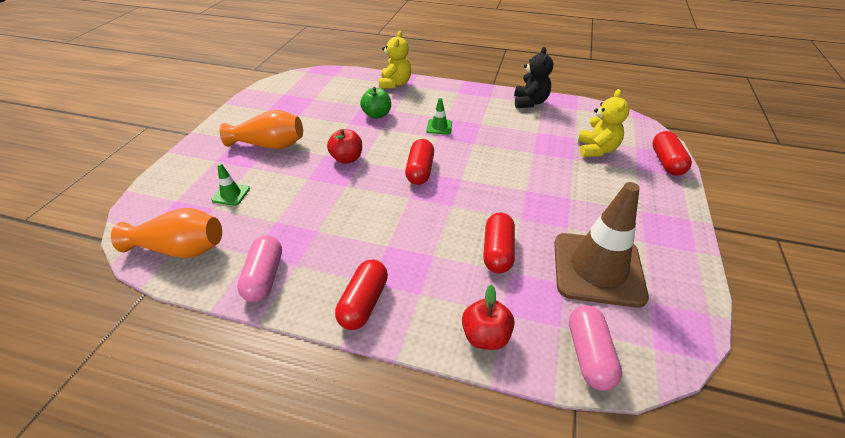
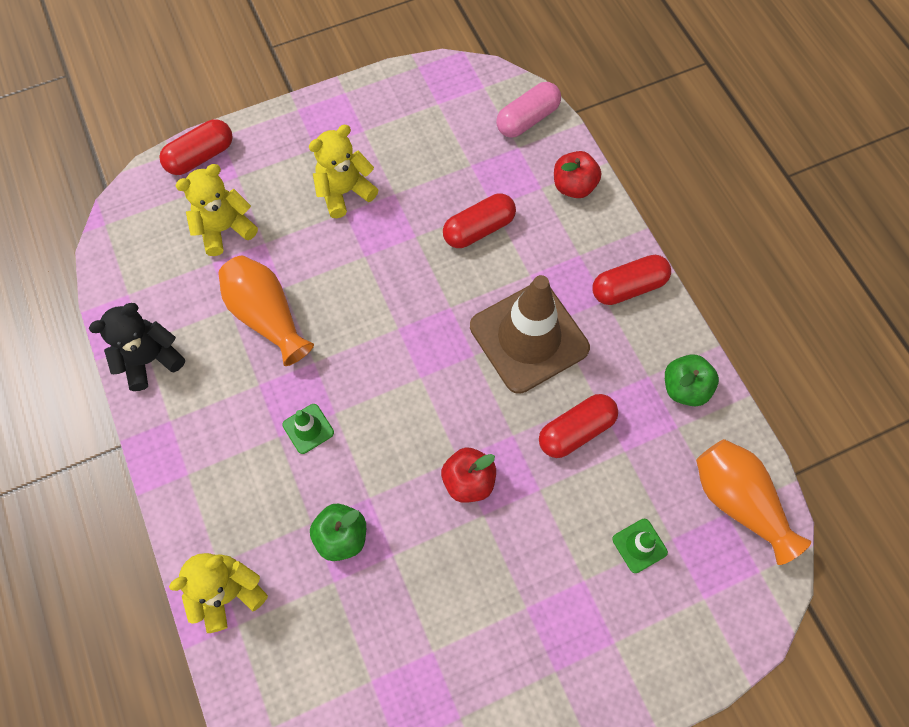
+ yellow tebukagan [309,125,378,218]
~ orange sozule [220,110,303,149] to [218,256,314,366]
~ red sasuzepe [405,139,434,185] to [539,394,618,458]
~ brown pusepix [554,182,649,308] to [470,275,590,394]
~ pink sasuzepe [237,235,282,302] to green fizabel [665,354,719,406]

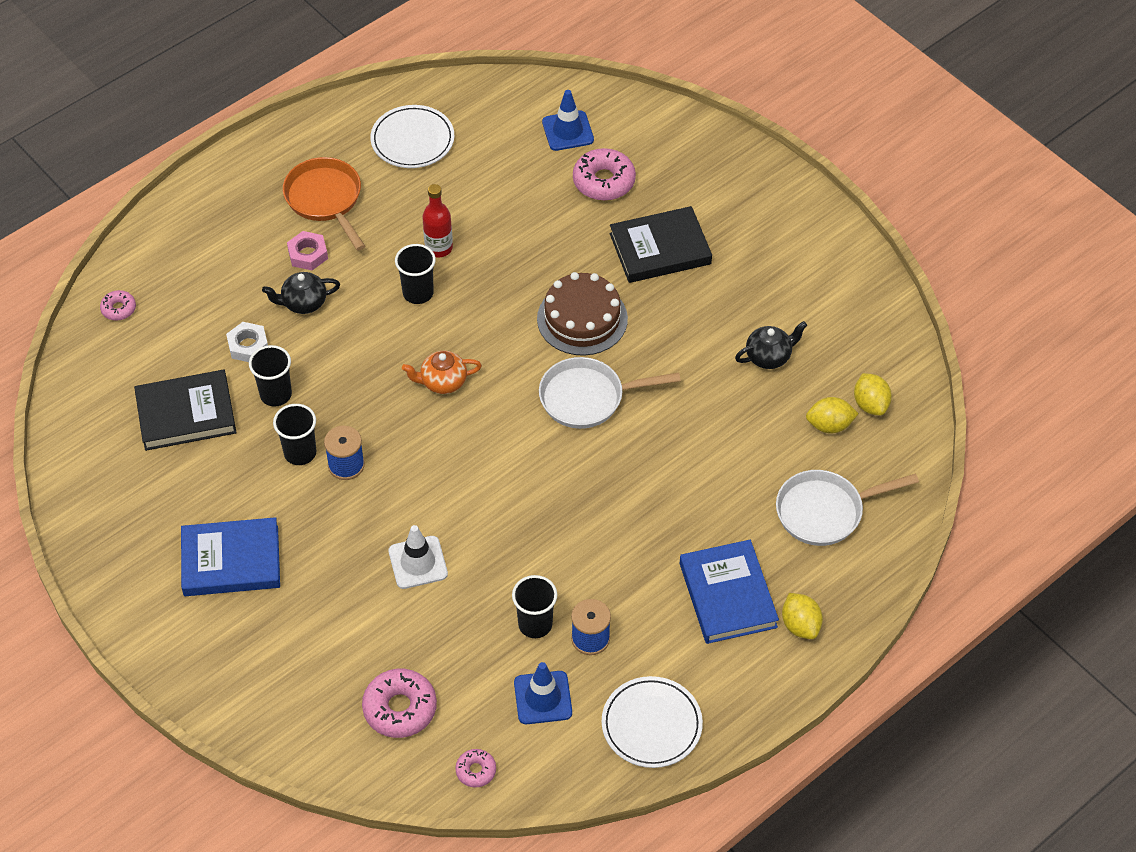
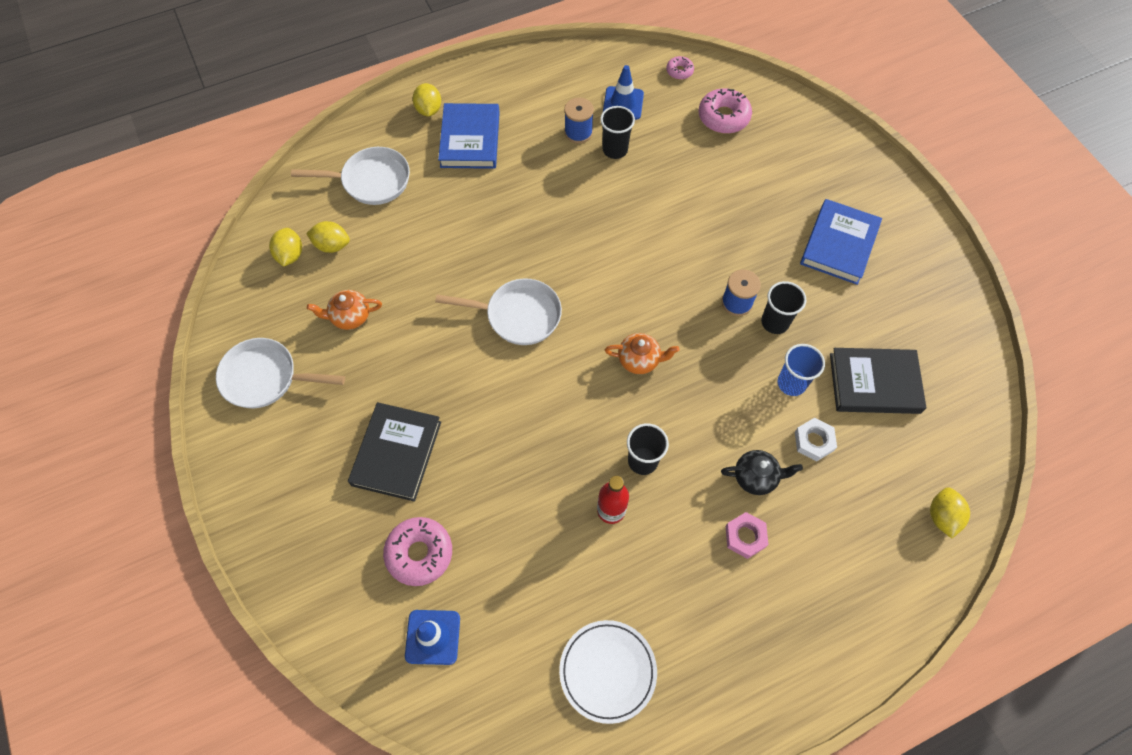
- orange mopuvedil [283,157,365,251]
- white pusepix [388,525,448,589]
- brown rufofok [537,272,628,356]
- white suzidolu [602,676,703,768]
+ white mopuvedil [216,338,345,408]
~ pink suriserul [100,290,136,321] to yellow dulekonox [930,487,970,538]
~ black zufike [249,345,292,407] to blue zufike [778,344,825,396]
~ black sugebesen [735,321,807,369] to orange sugebesen [307,290,382,330]
~ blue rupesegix [181,517,280,596] = [800,199,882,285] 75 degrees counterclockwise
~ black rupesegix [610,206,712,283] = [348,402,441,502] 75 degrees counterclockwise

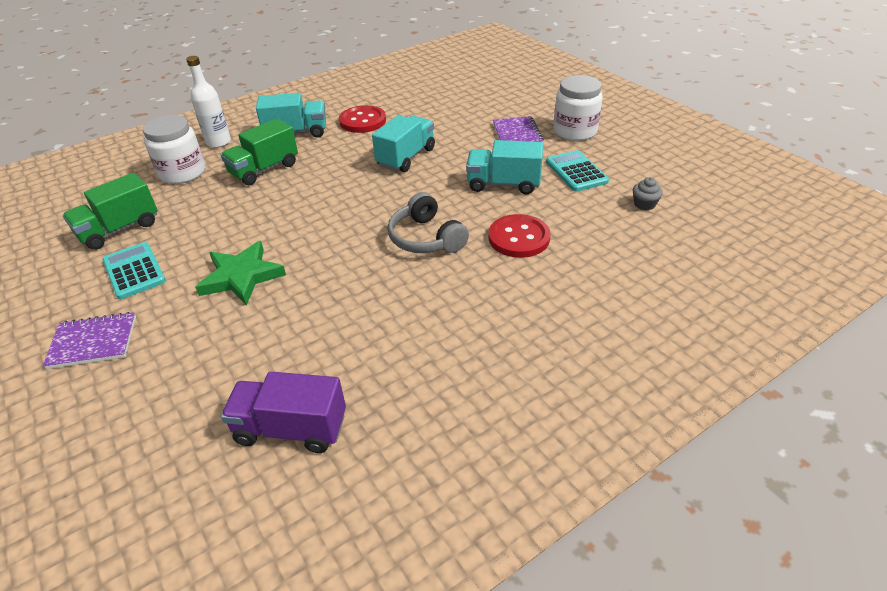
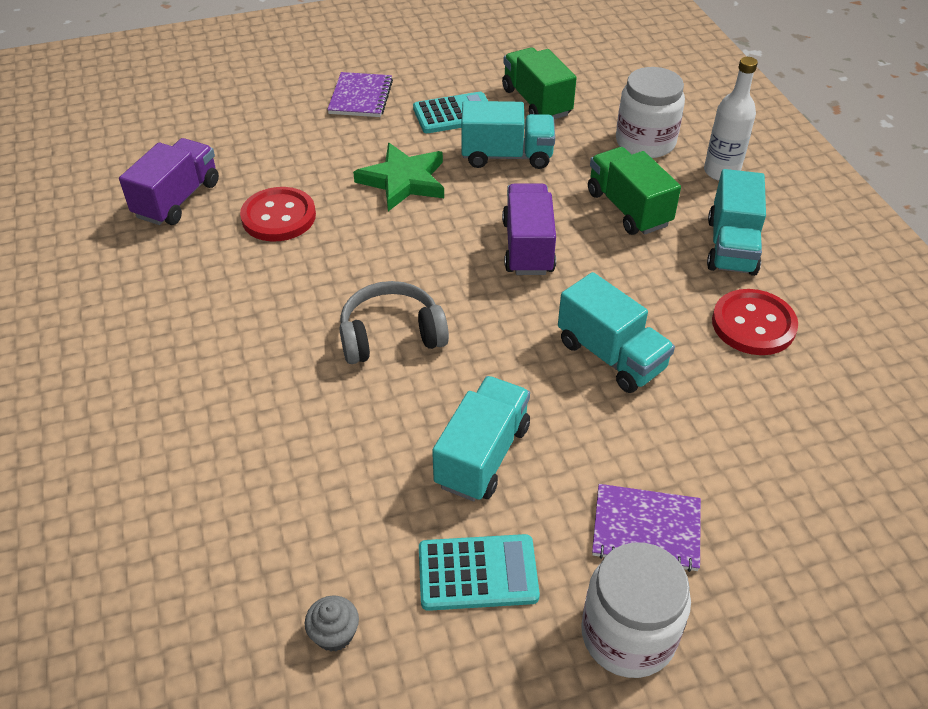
+ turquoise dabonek [461,101,555,169]
+ purple dabonek [502,183,556,275]
~ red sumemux [489,214,550,258] to [240,187,316,242]

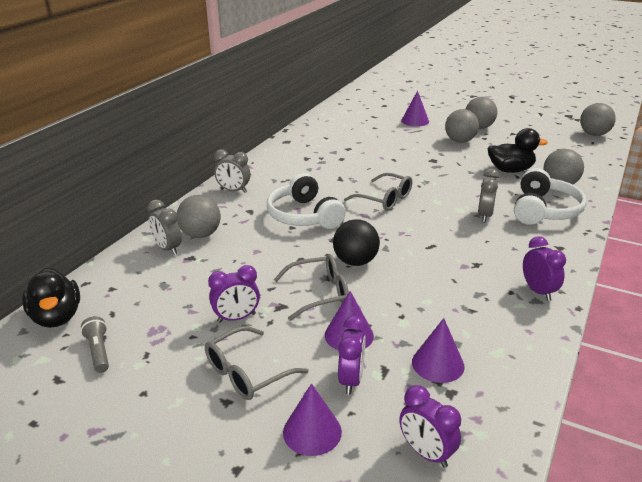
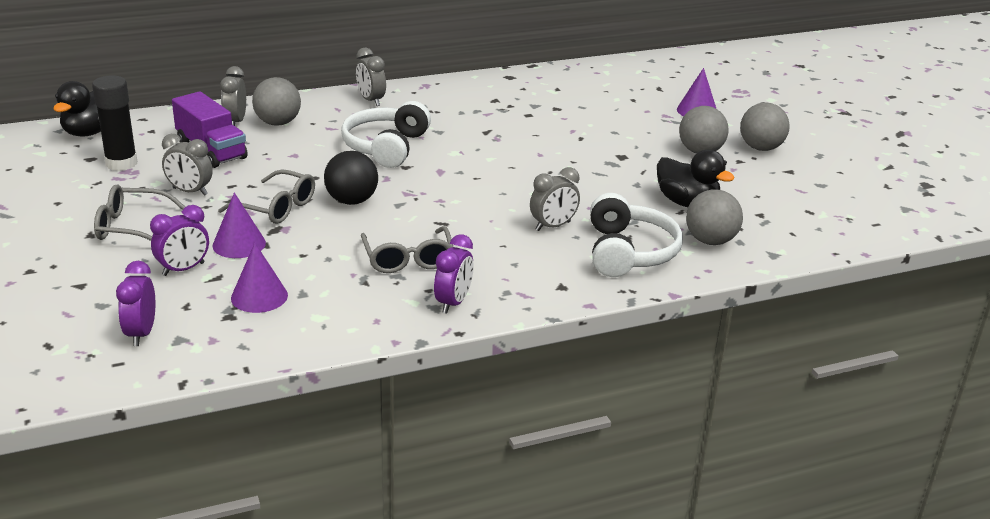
- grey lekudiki [81,316,109,373]
- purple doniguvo [283,383,342,456]
- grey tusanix [580,103,616,136]
+ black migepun [92,75,137,171]
+ purple dabonek [172,91,248,168]
~ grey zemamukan [344,173,412,211] to [361,226,453,273]
~ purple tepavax [208,265,260,323] to grey tepavax [162,134,213,196]
~ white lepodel [514,168,587,225] = [590,193,683,277] 60 degrees counterclockwise

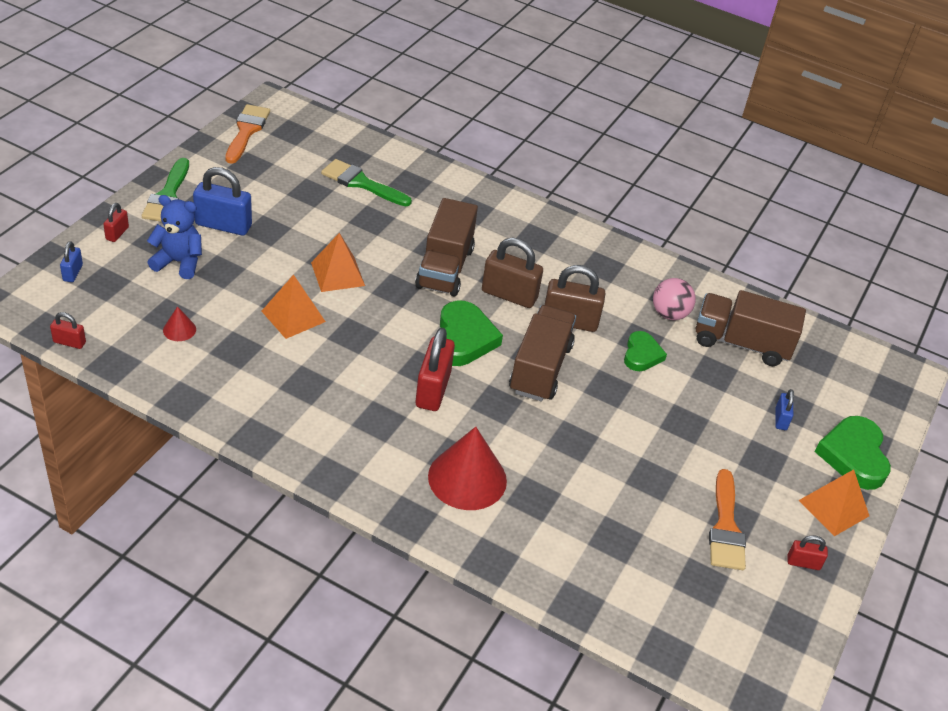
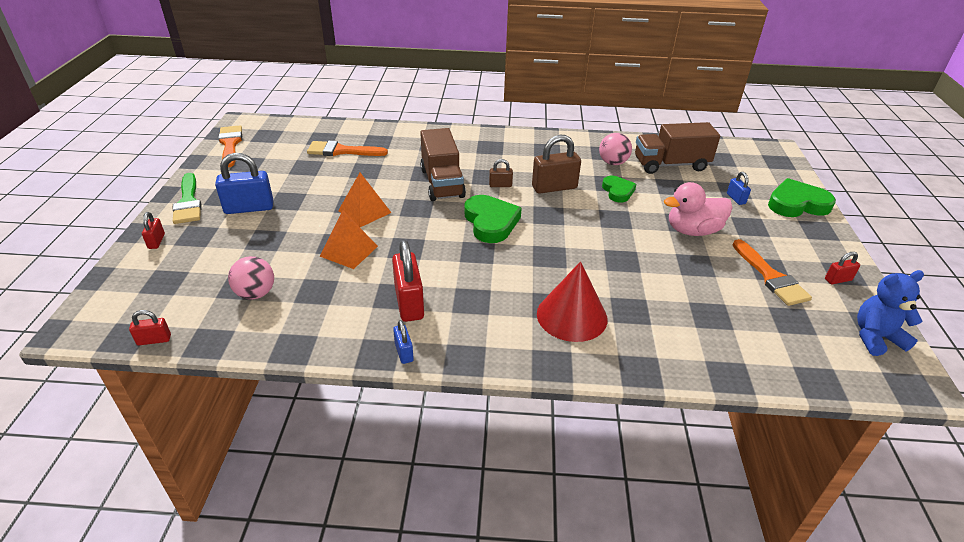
- brown dabonek [509,305,576,401]
- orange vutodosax [798,469,869,536]
+ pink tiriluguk [664,182,733,236]
~ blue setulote [60,241,83,282] to [393,320,414,364]
~ blue tebukagan [147,195,202,279] to [857,270,924,356]
~ red setulote [415,328,455,411] to [392,240,424,322]
~ red doniguvo [163,306,196,341] to pink tusanix [228,256,274,300]
~ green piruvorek [321,159,412,206] to orange piruvorek [307,141,388,156]
~ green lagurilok [815,416,891,490] = [768,178,836,217] 105 degrees clockwise
~ brown setulote [482,238,543,308] = [489,159,513,187] x0.51

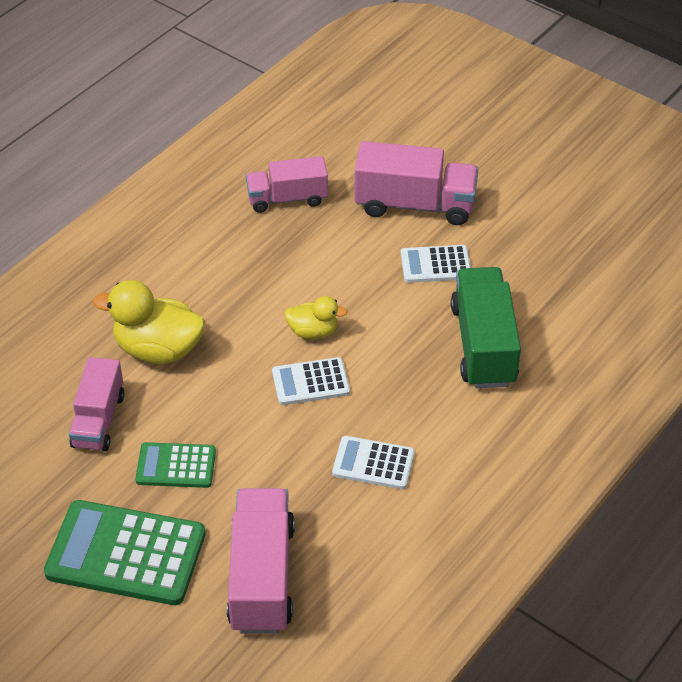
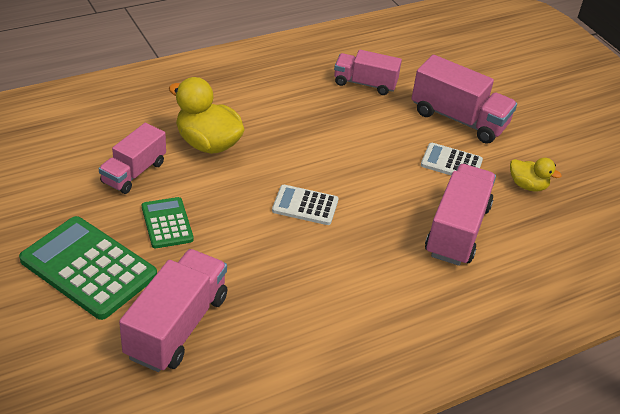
- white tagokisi [332,436,415,489]
~ yellow tiriluguk [284,296,348,339] to [510,158,562,191]
~ green dabonek [451,267,521,388] to pink dabonek [425,164,496,266]
~ green tagokisi [135,442,216,488] = [142,197,194,248] 45 degrees clockwise

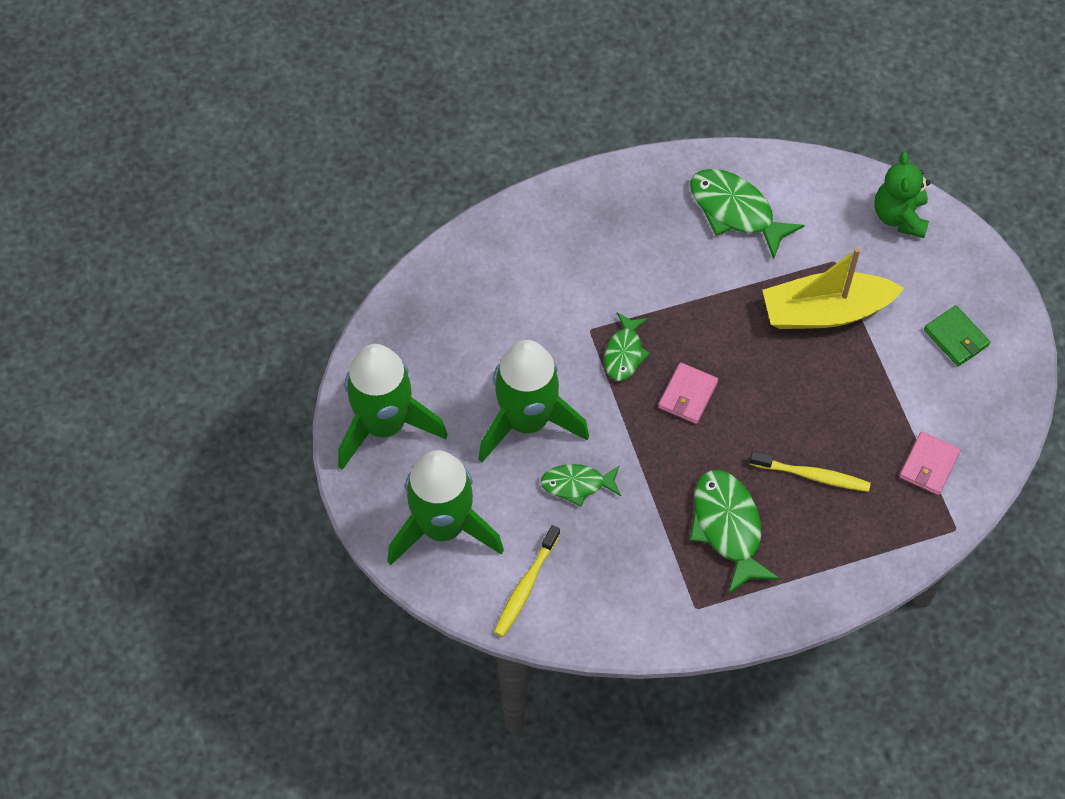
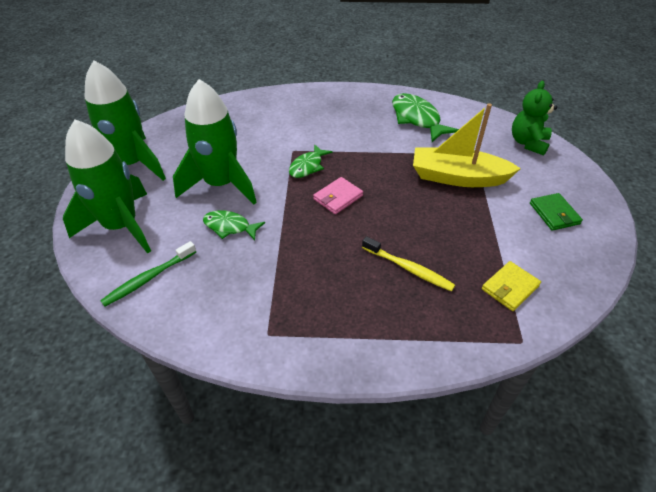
- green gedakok [690,470,780,595]
~ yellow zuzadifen [494,525,560,637] to green zuzadifen [100,241,196,307]
~ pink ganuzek [899,431,961,495] to yellow ganuzek [482,261,541,311]

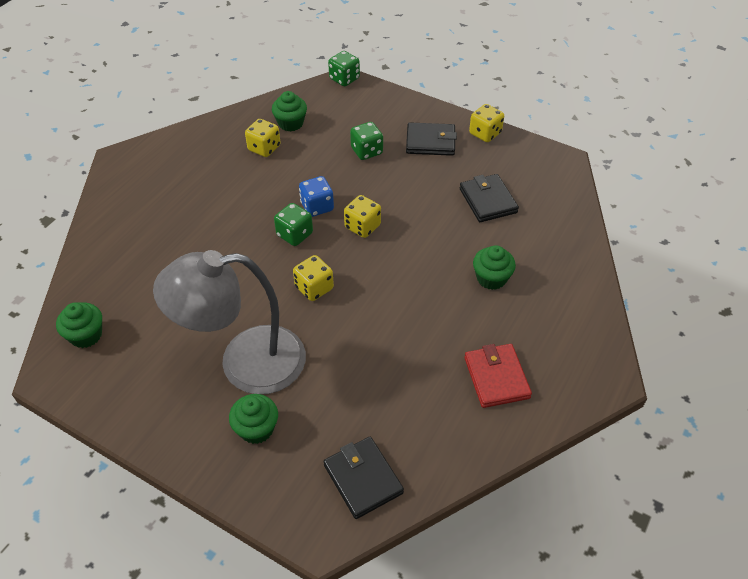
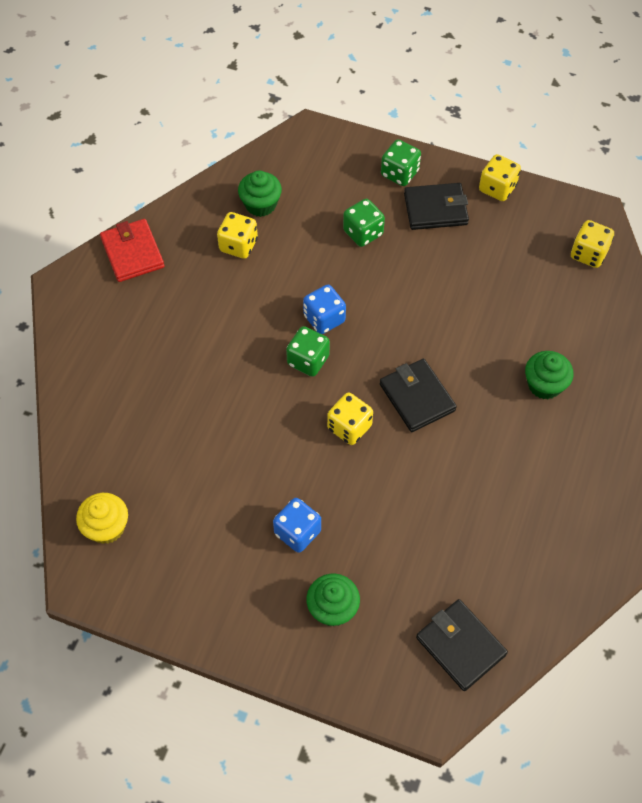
~ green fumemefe [328,51,360,86] to [381,139,421,186]
~ yellow fumemefe [344,195,381,238] to [571,220,614,268]
~ black ganuzek [460,174,519,222] to [380,359,457,432]
~ red ganuzek [464,344,532,408] to [100,219,164,282]
~ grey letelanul [153,250,306,394] to blue fumemefe [273,498,321,553]
~ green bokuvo [56,302,102,348] to yellow bokuvo [76,493,128,544]

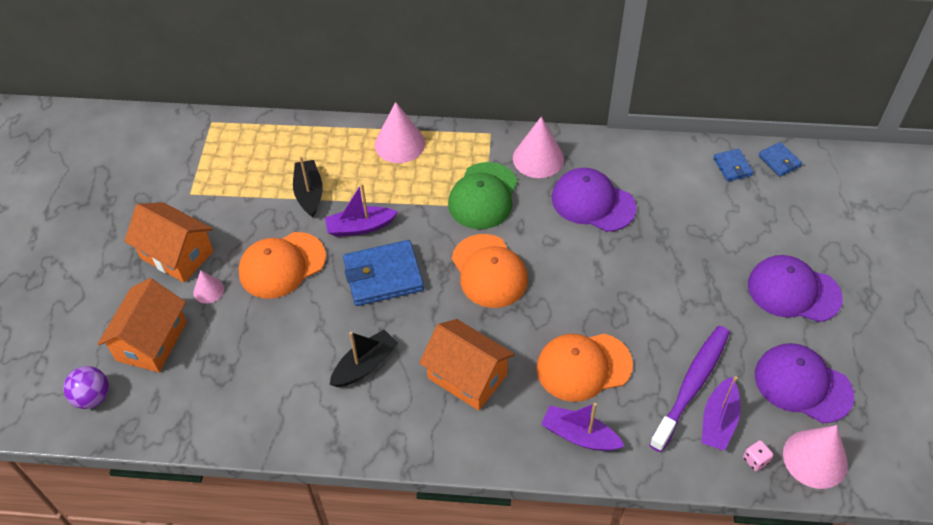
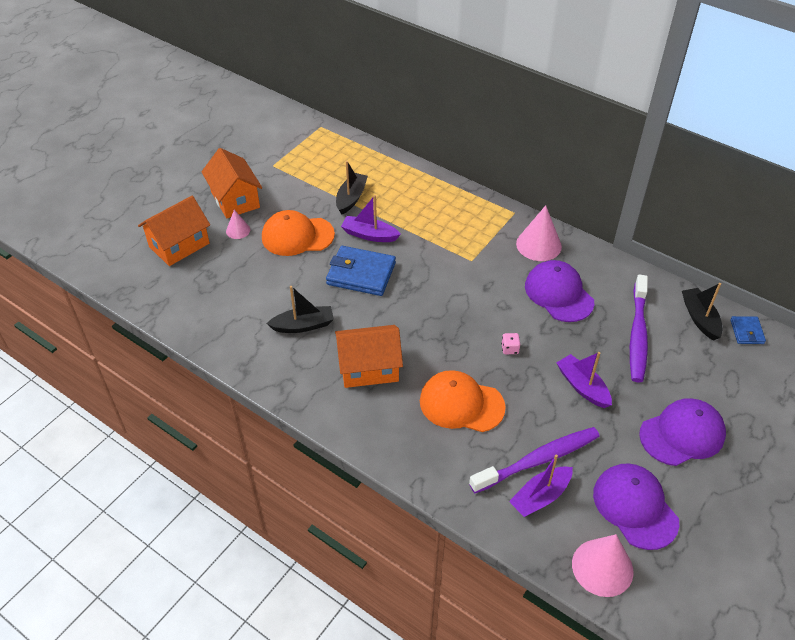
- purple tusanix [63,366,109,409]
- pink doniguvo [375,102,425,163]
- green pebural [448,162,518,229]
- orange pebural [452,234,528,308]
+ purple zuzadifen [630,275,648,383]
~ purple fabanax [541,403,624,451] to [556,352,612,408]
~ pink fumemefe [743,440,773,471] to [501,333,520,354]
~ blue ganuzek [713,149,754,182] to black fabanax [682,283,723,341]
~ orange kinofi [419,319,515,411] = [335,325,403,388] 75 degrees counterclockwise
~ purple pebural [748,255,843,322] = [639,398,726,466] 105 degrees clockwise

